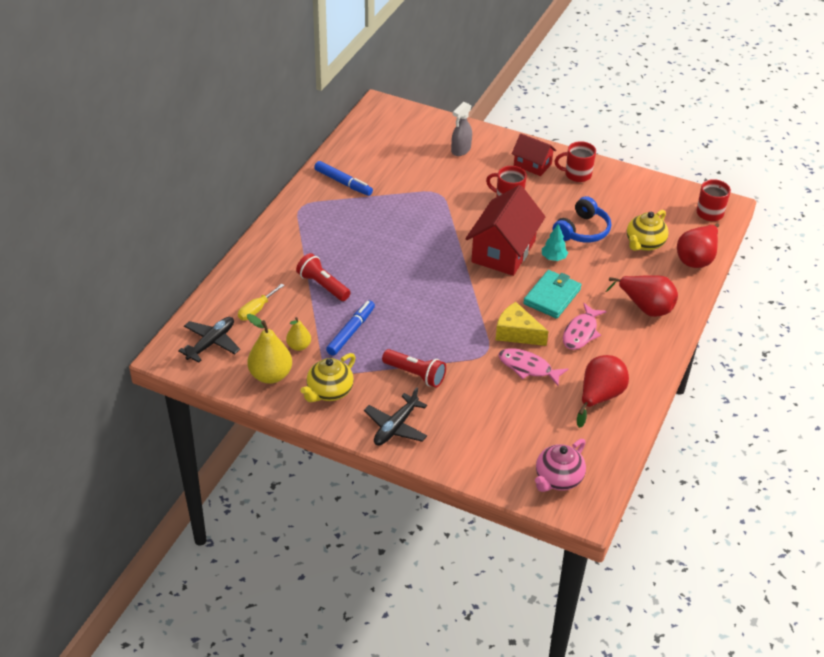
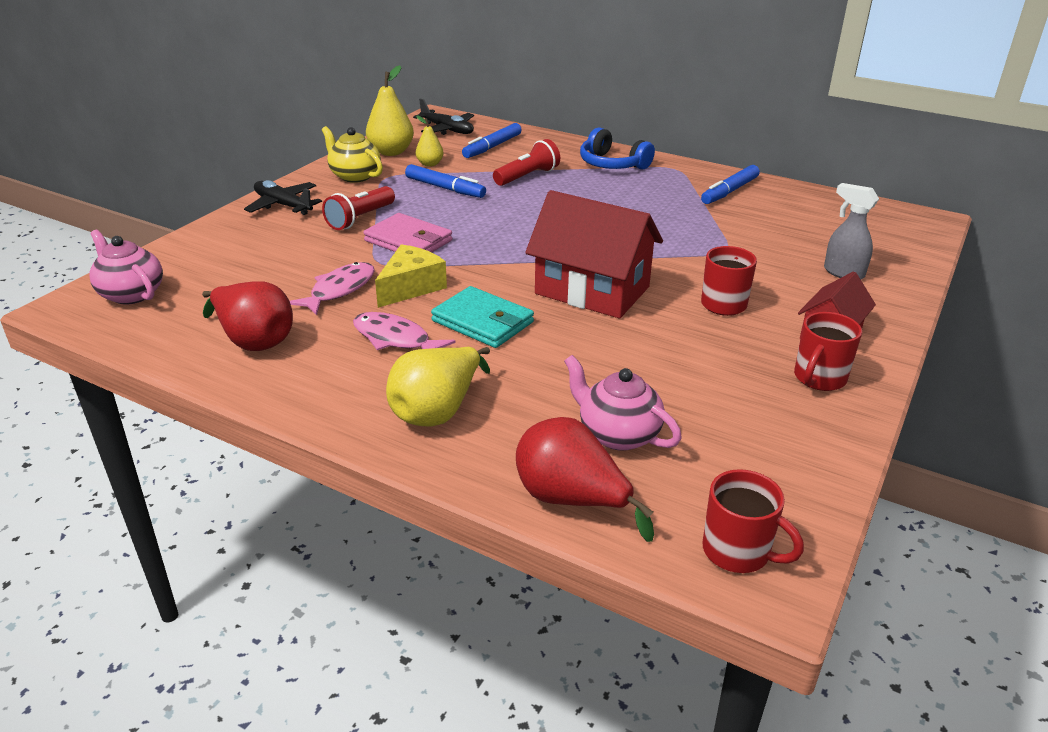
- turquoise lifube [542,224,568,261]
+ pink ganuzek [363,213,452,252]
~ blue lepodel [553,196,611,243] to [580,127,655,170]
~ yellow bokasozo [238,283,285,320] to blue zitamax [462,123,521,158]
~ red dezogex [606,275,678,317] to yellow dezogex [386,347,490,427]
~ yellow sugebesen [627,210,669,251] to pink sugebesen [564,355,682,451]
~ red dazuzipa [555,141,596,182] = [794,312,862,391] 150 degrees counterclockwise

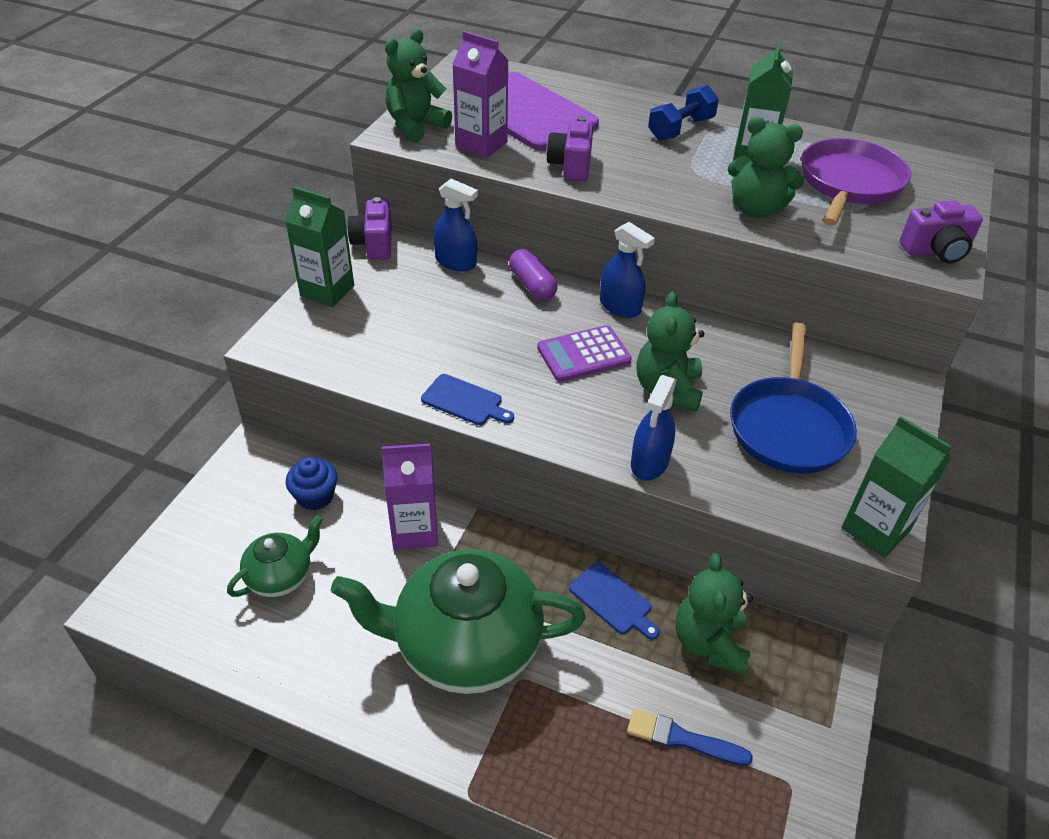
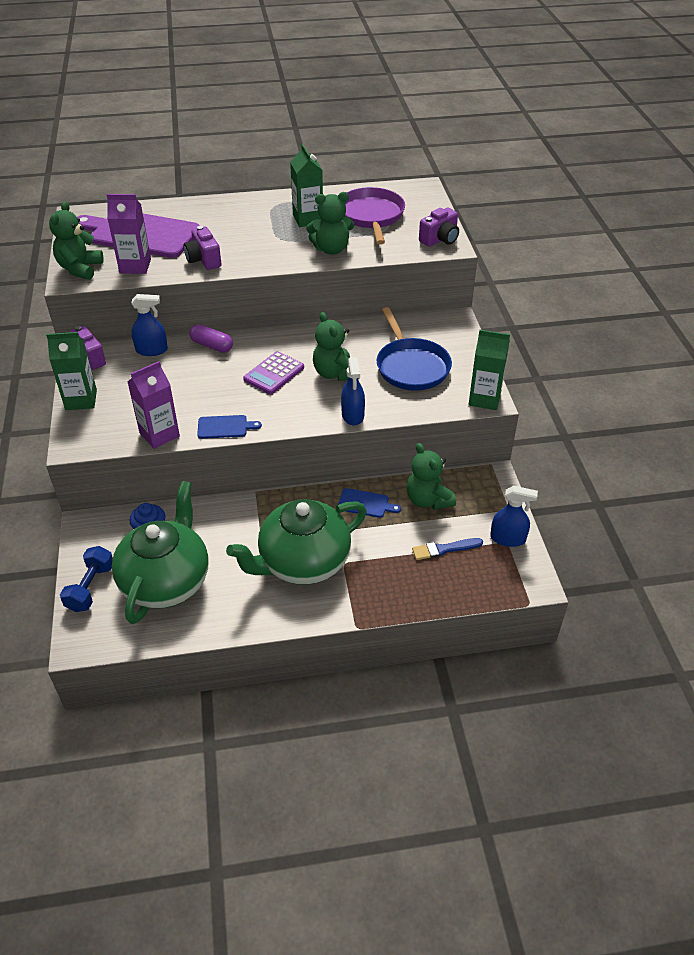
~ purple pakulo [382,443,438,550] to [128,361,180,449]
~ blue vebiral [600,222,655,318] to [490,486,538,547]
~ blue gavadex [648,85,719,141] to [60,546,113,612]
~ green sugebesen [227,515,323,597] = [112,481,209,624] x2.02

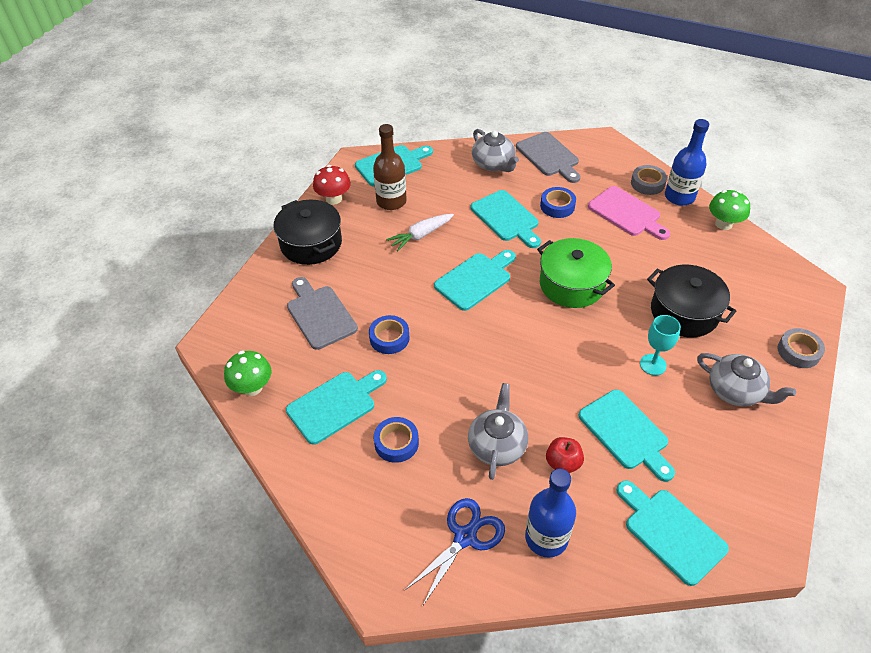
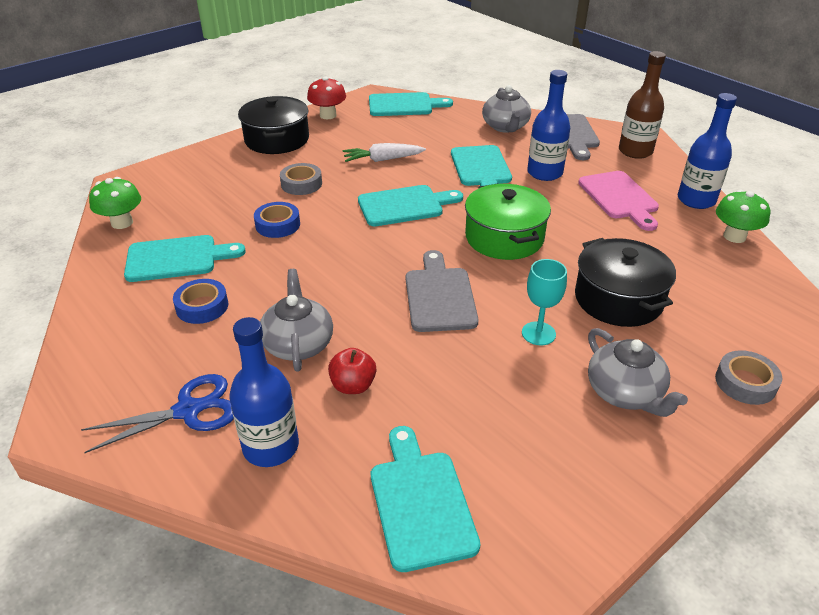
- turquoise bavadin [579,390,675,482]
~ grey bavadin [287,277,358,350] to [406,250,479,332]
~ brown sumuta [373,124,407,210] to [619,51,666,159]
~ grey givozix [631,165,667,195] to [280,163,322,195]
~ blue givozix [540,187,576,218] to blue sumuta [527,70,570,181]
~ grey sugebesen [468,383,528,480] = [260,269,333,372] 45 degrees counterclockwise

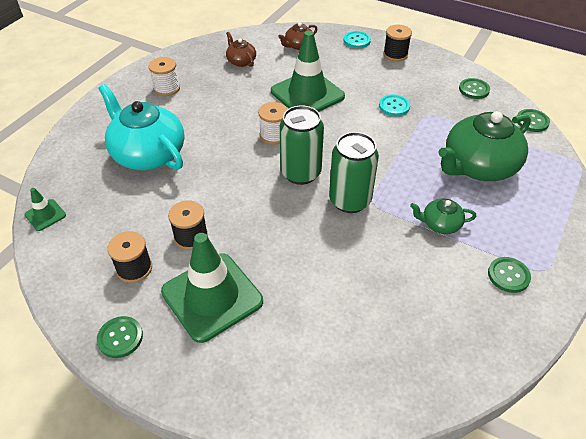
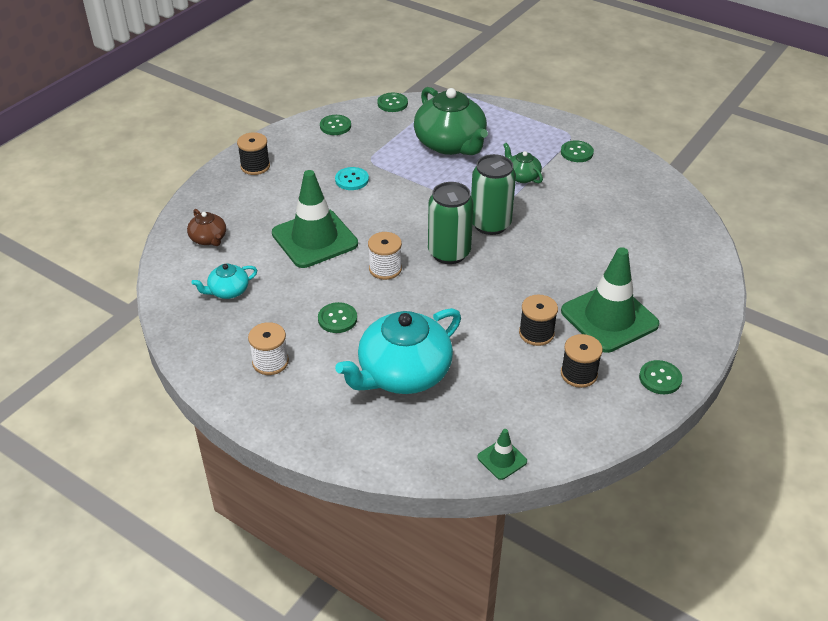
- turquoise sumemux [344,31,371,48]
+ green sumemux [318,302,357,333]
~ brown sugebesen [226,32,256,67] to turquoise sugebesen [191,264,257,299]
~ green sugebesen [410,199,476,234] = [503,143,543,183] 135 degrees clockwise

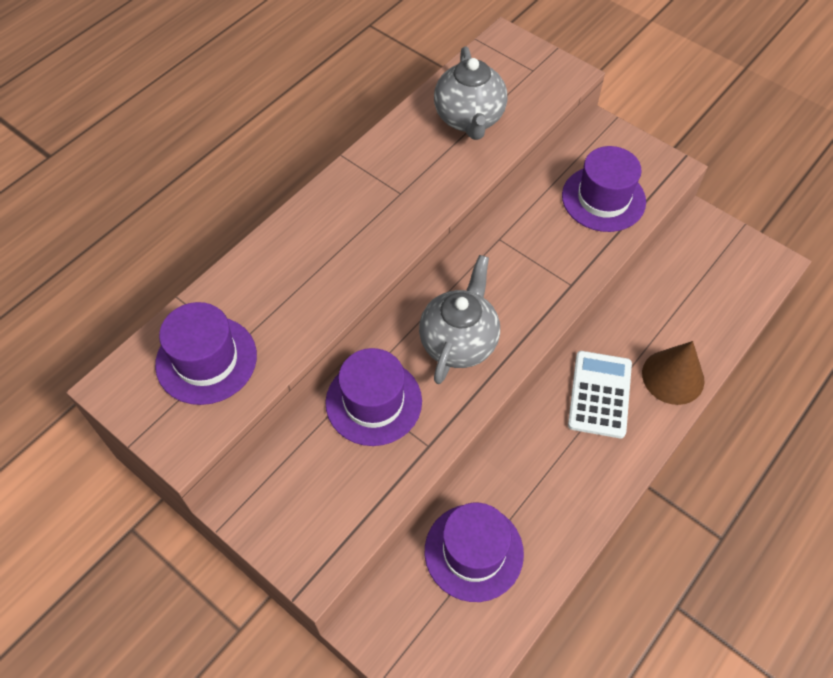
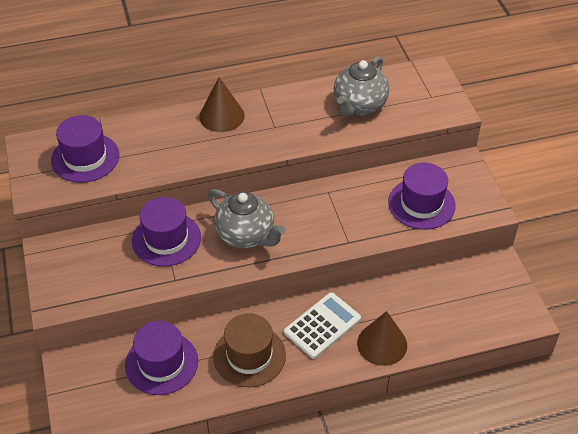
+ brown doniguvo [199,77,245,132]
+ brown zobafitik [213,313,286,387]
~ grey sugebesen [419,255,500,384] = [208,189,285,248] 75 degrees clockwise

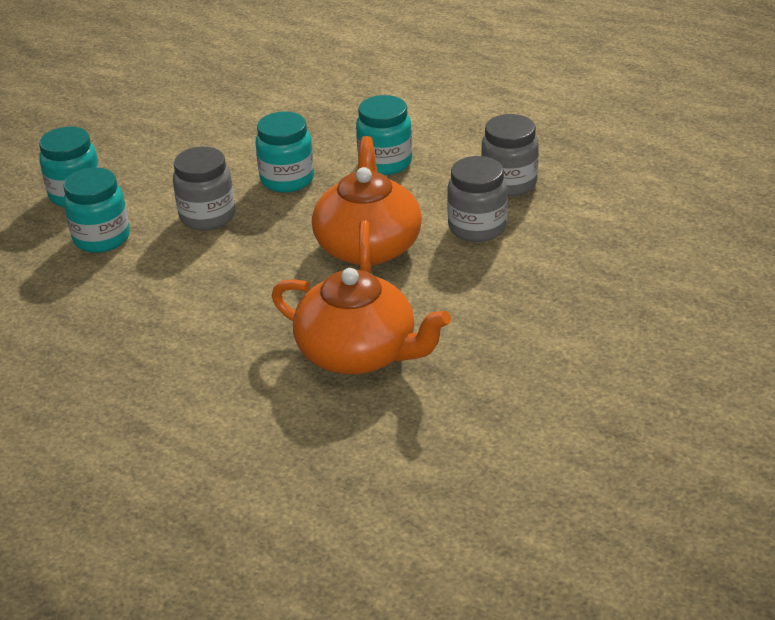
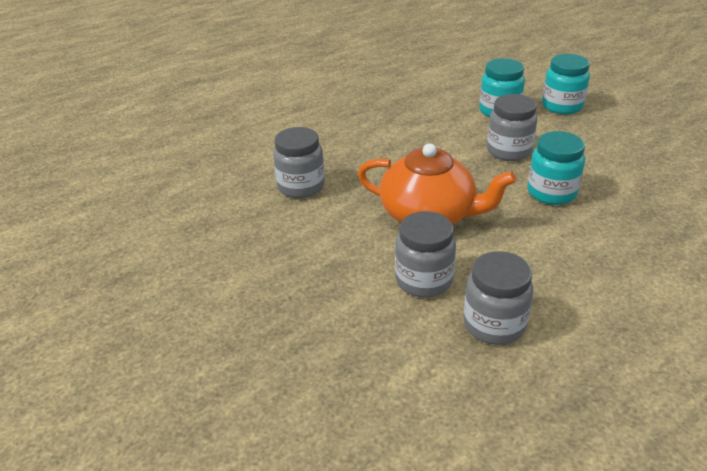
- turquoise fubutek [356,95,412,175]
~ orange sugebesen [272,268,451,374] to grey fubutek [273,127,325,198]

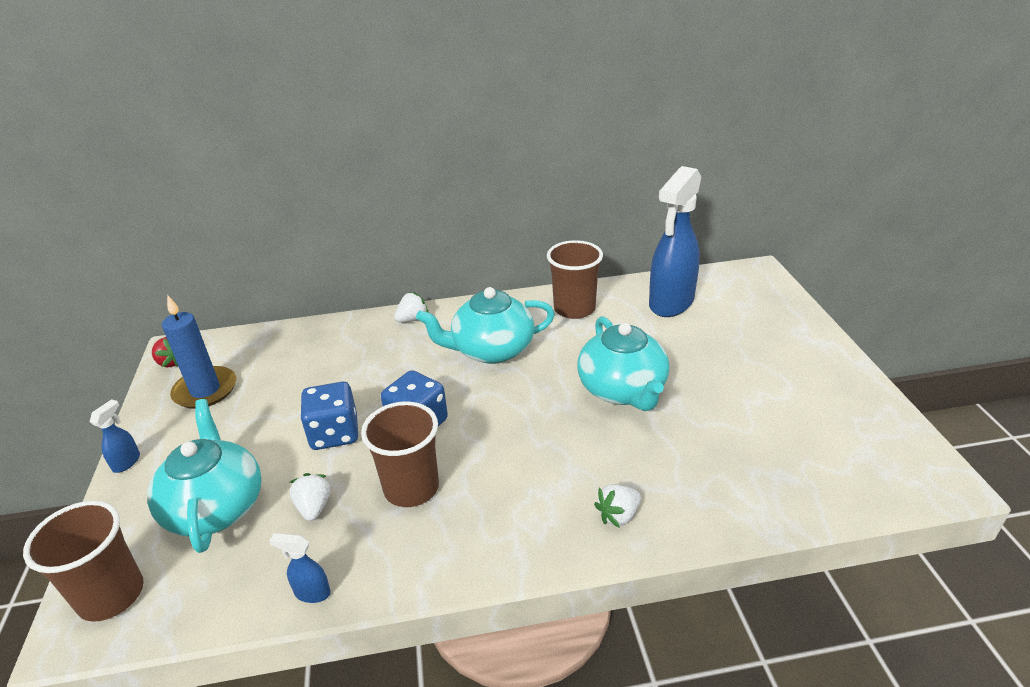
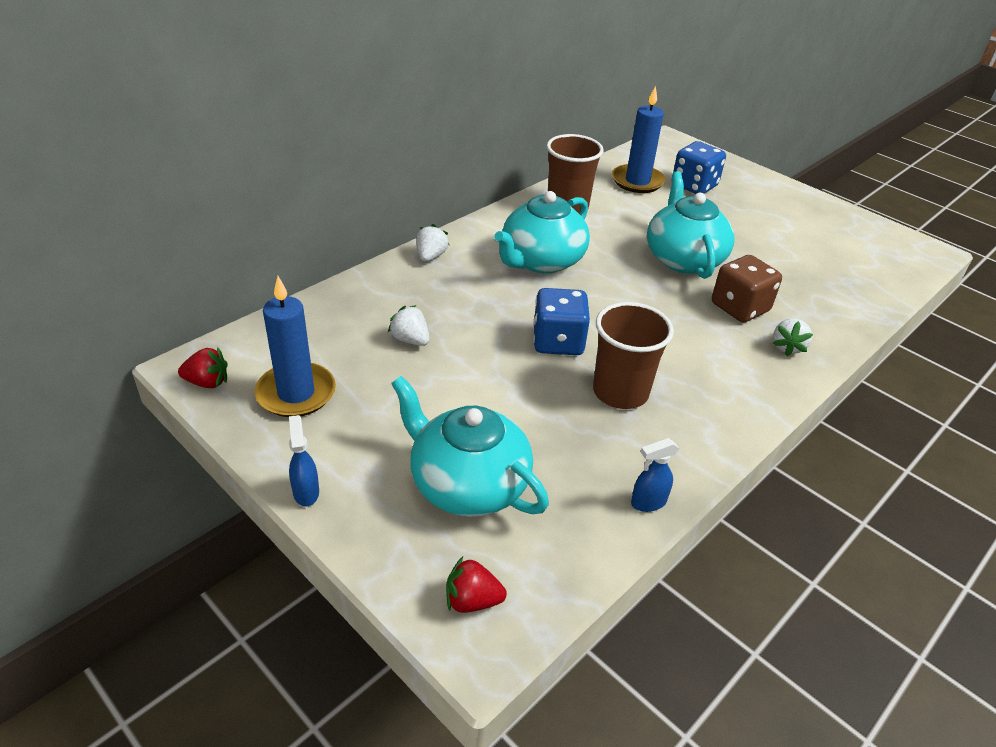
+ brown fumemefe [712,255,782,322]
~ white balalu [289,473,331,521] to [388,305,430,346]
~ blue fumemefe [300,382,358,450] to [673,141,726,194]
~ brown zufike [23,501,144,622] to red balalu [446,557,507,613]
~ blue vebiral [649,166,701,317] to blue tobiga [612,85,666,193]
~ turquoise sugebesen [577,316,669,411] = [647,171,734,279] 135 degrees counterclockwise

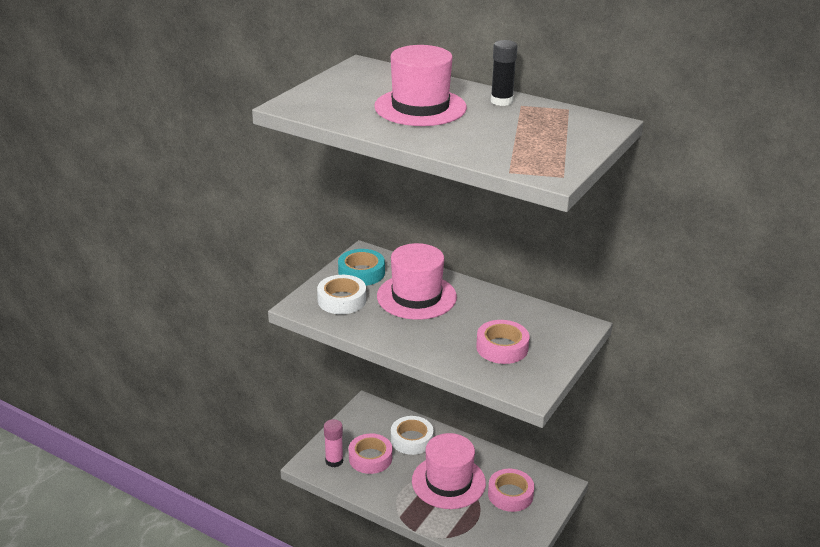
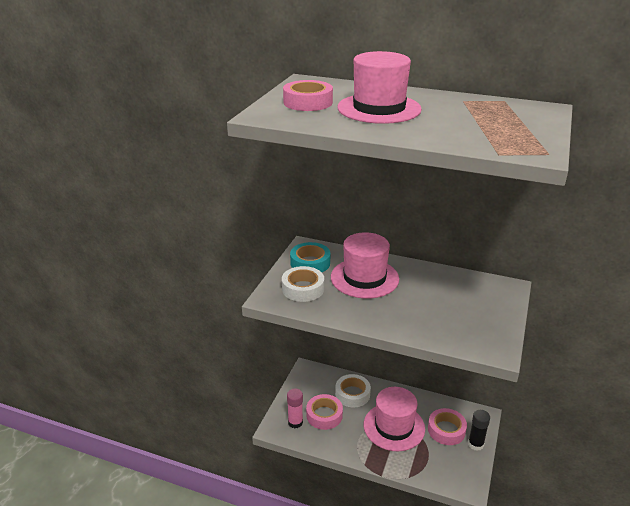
~ pink givozix [476,320,529,364] to [283,80,333,111]
~ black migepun [491,40,518,106] to [468,410,490,451]

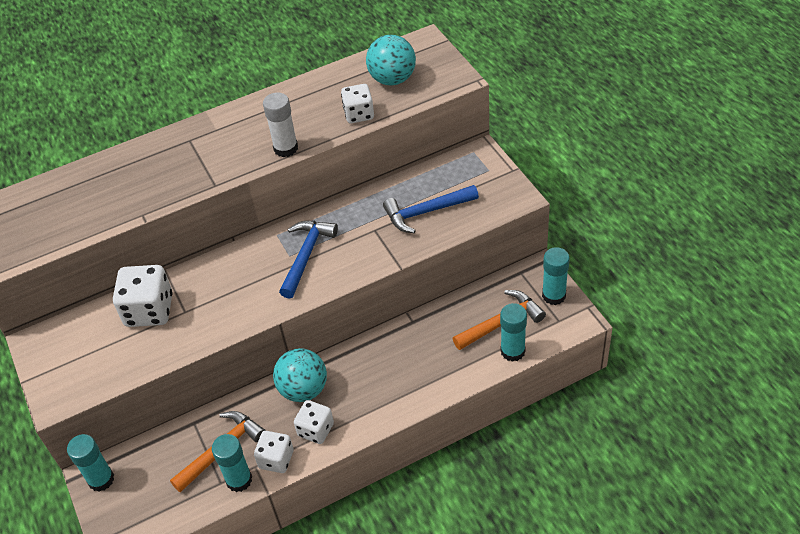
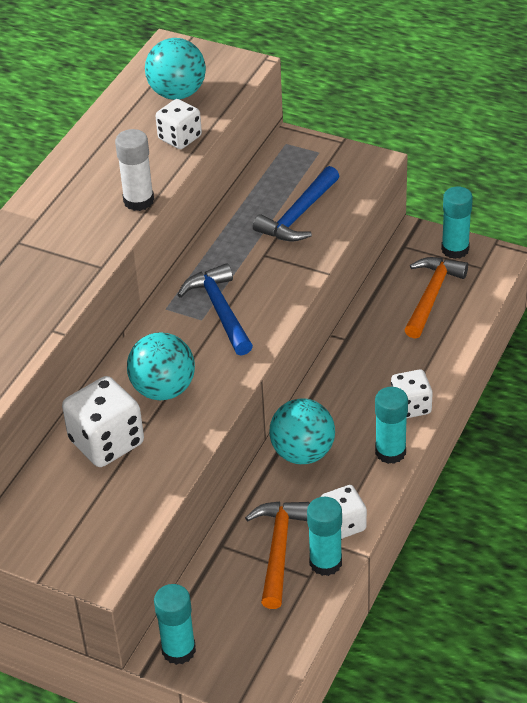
+ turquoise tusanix [127,332,195,400]
~ white fumemefe [294,400,334,444] to [391,369,433,418]
~ turquoise migepun [500,303,527,362] to [375,387,408,464]

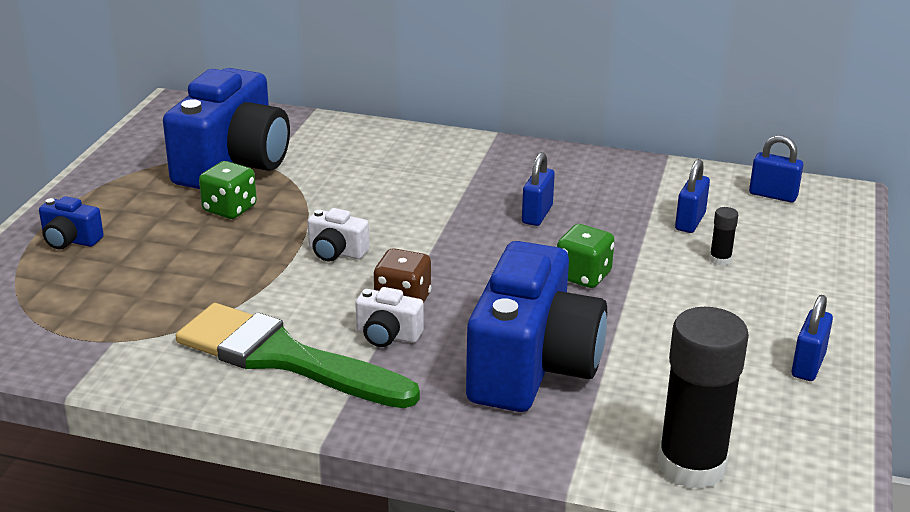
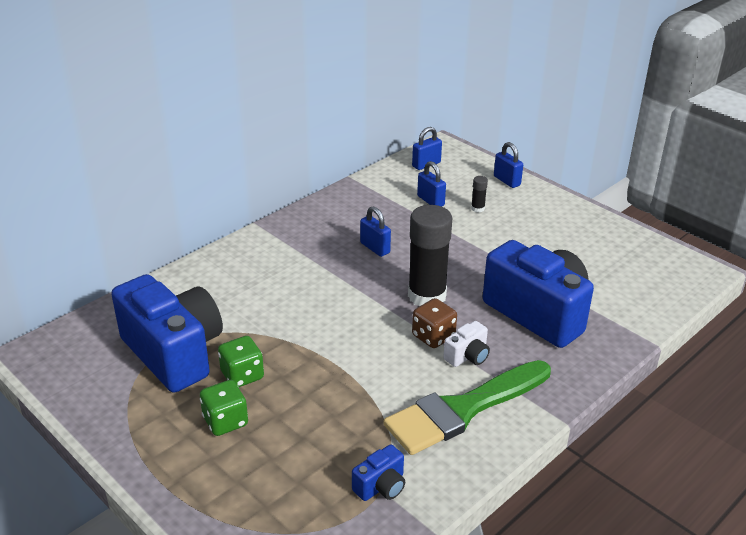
- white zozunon [307,208,369,261]
~ blue zozunon [39,196,104,249] to [352,444,405,501]
~ green fumemefe [557,224,615,288] to [200,380,248,436]
~ black migepun [658,307,749,489] to [408,205,452,306]
~ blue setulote [792,295,833,381] to [494,142,523,188]

